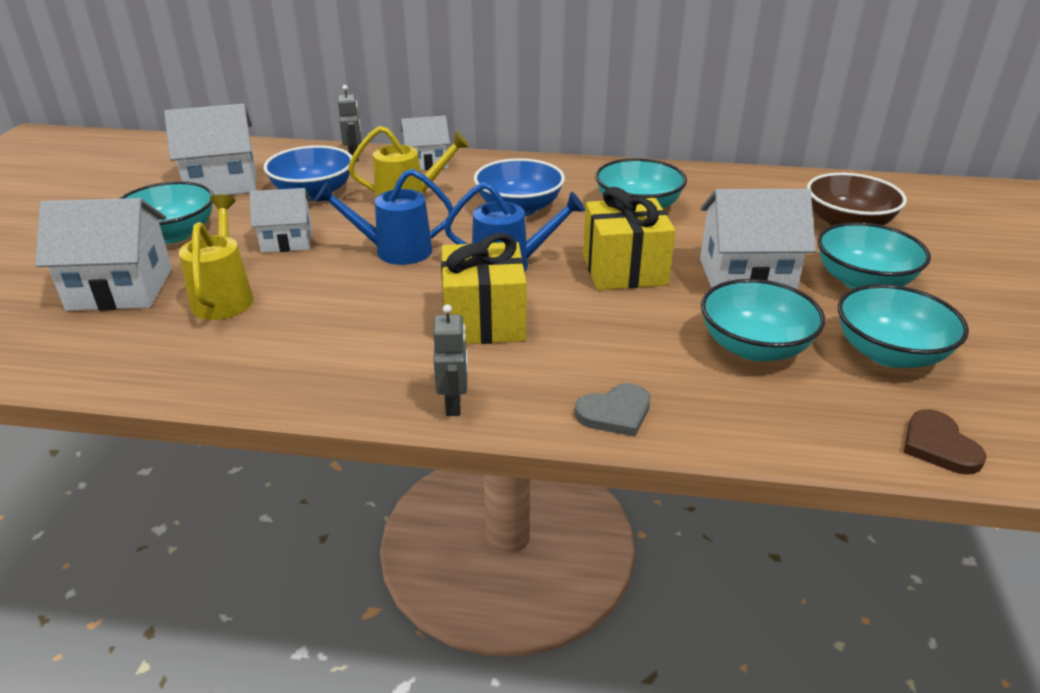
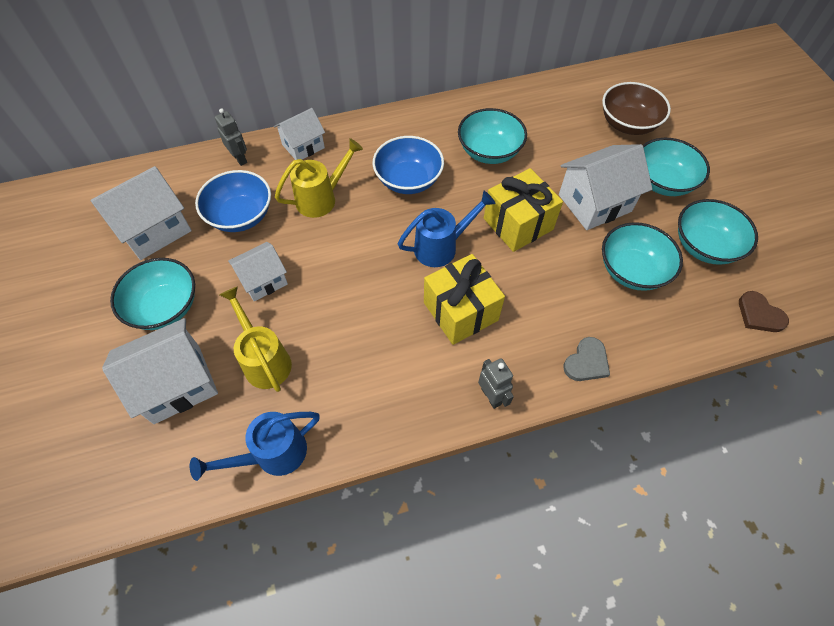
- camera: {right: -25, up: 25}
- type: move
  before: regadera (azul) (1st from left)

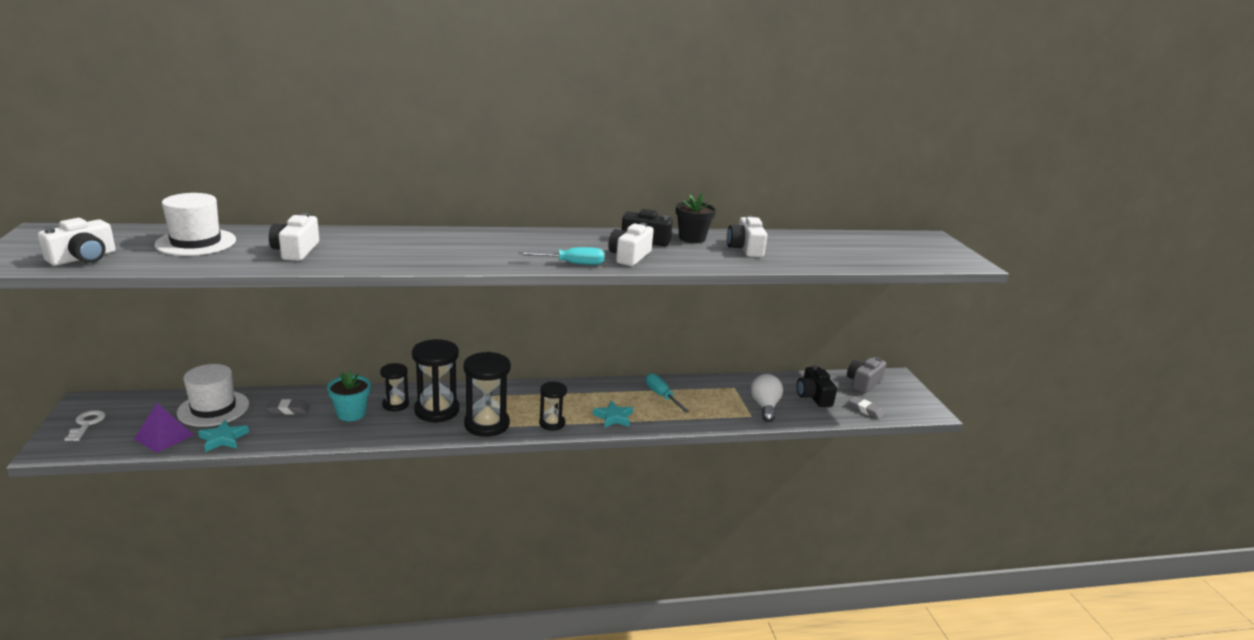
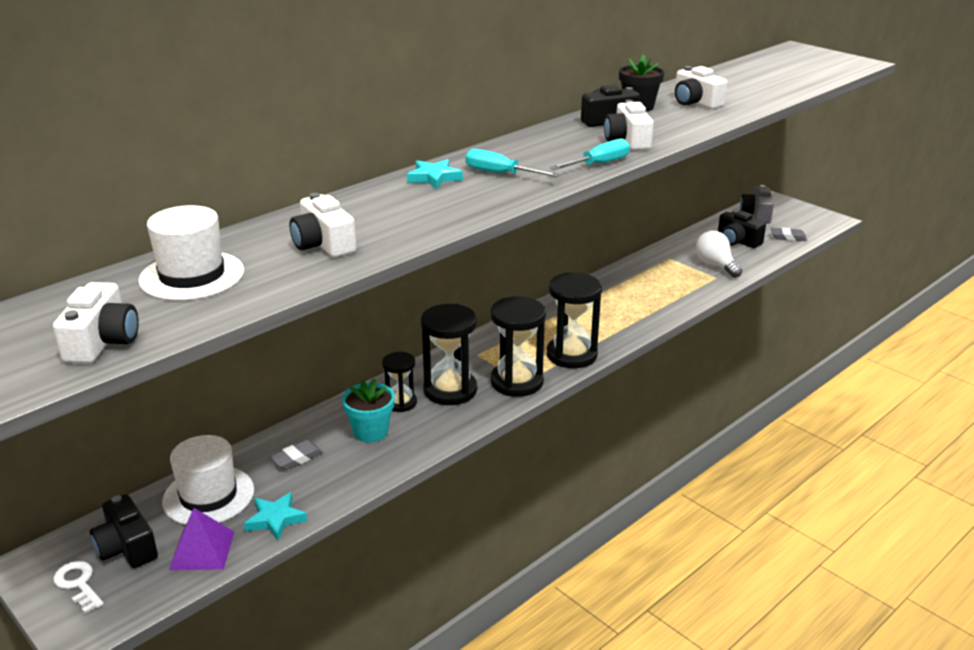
- camera: {right: -30, up: 5}
- type: insert
  after: cámara (negro) (1st from left)
- type: move
  before: estrella (turquesa) (2nd from left)
- type: move
  before: destornillador (turquesa) (2nd from left in the first image)
  after: destornillador (turquesa) (1st from left)
- type: resize
  before: reloj de arena (negro) (4th from left)
  scale: 1.7

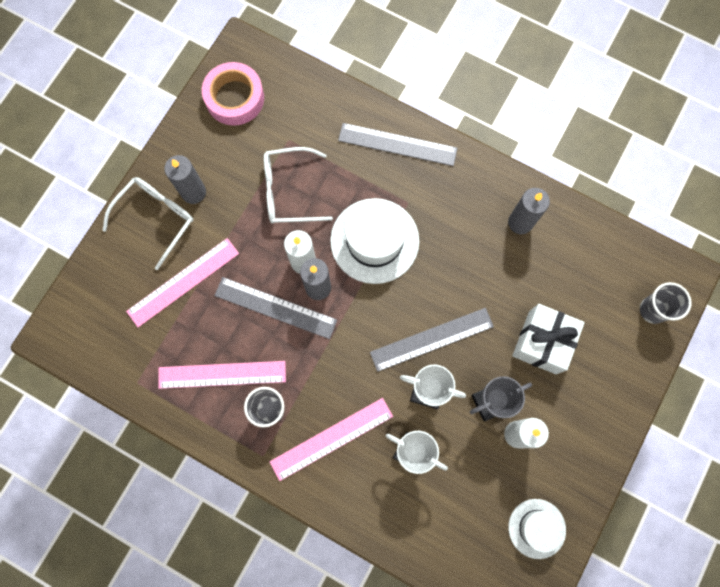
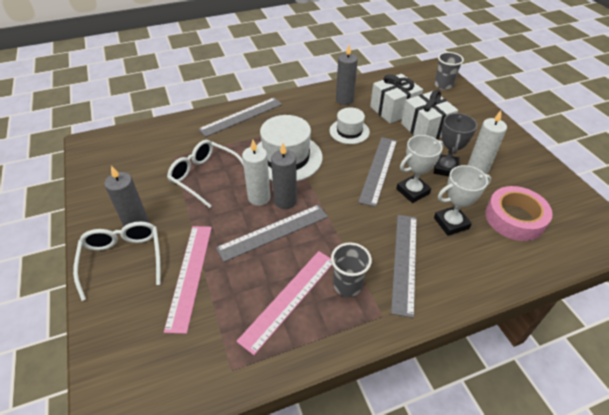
- camera: {right: -50, up: -30}
- type: insert
  after: regalo (blanco) (1st from left)
- type: move
  before: cinta adhesiva (rosa)
- type: move
  before: sombrero (blanco) (2nd from left)
- type: recolor
  before: regla (rosa) (3rd from left)
  after: regla (gris) (4th from left)
- type: rotate
  before: gafas (blanco) (2nd from left)
  turn: 90

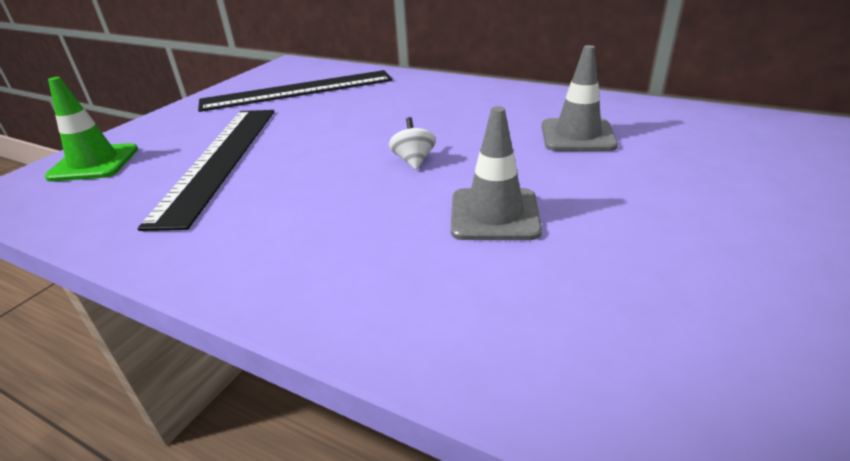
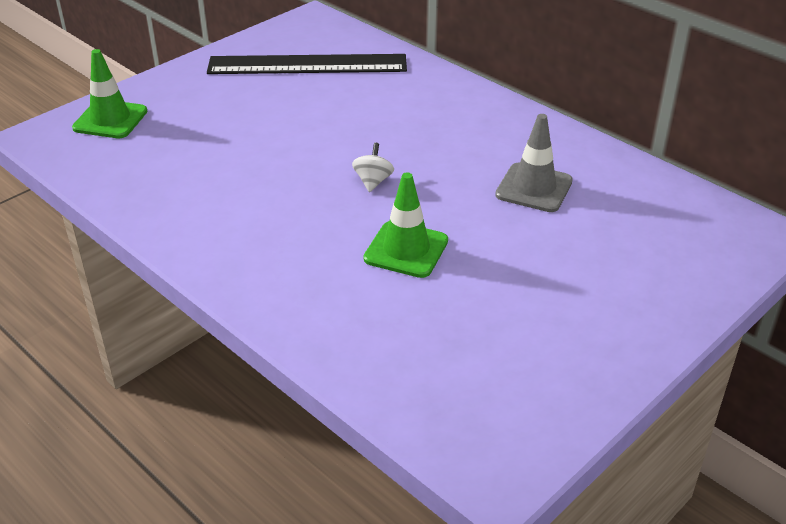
- camera: {right: 15, up: 5}
- type: delete
  before: regla (negro) (1st from left)
- type: recolor
  before: cono de tráfico (gris) (1st from left)
  after: cono de tráfico (verde) (2nd from left)

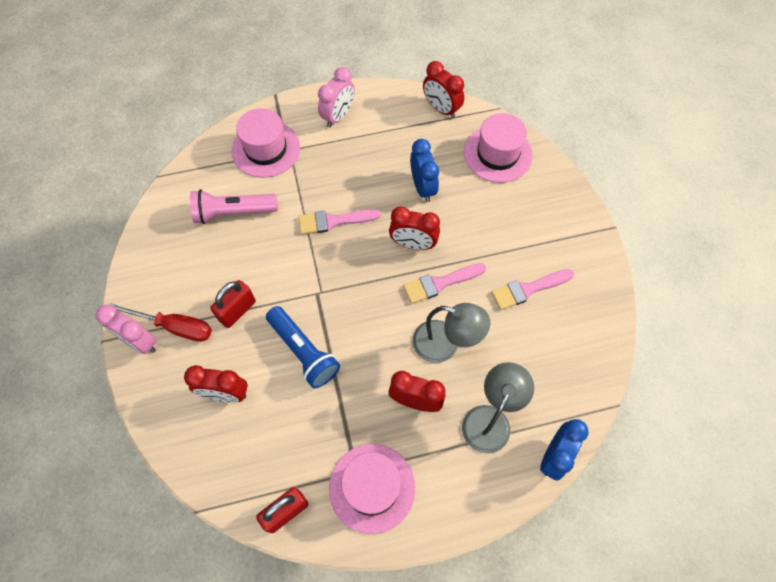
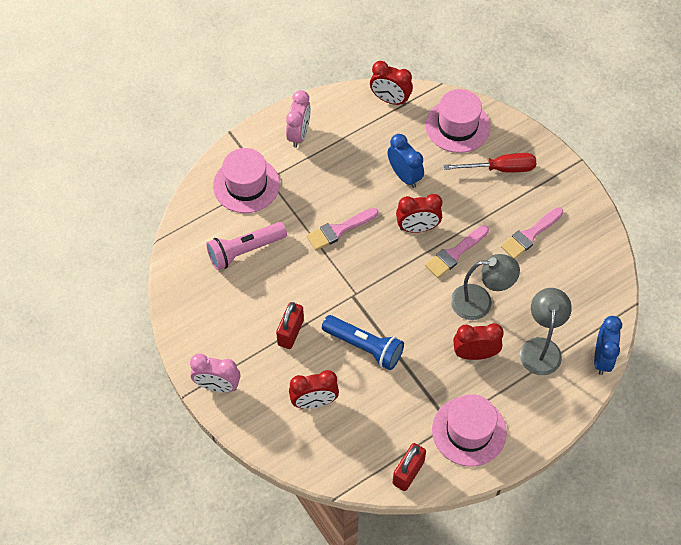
- camera: {right: -20, up: -5}
- type: move
  before: destornillador (rojo)

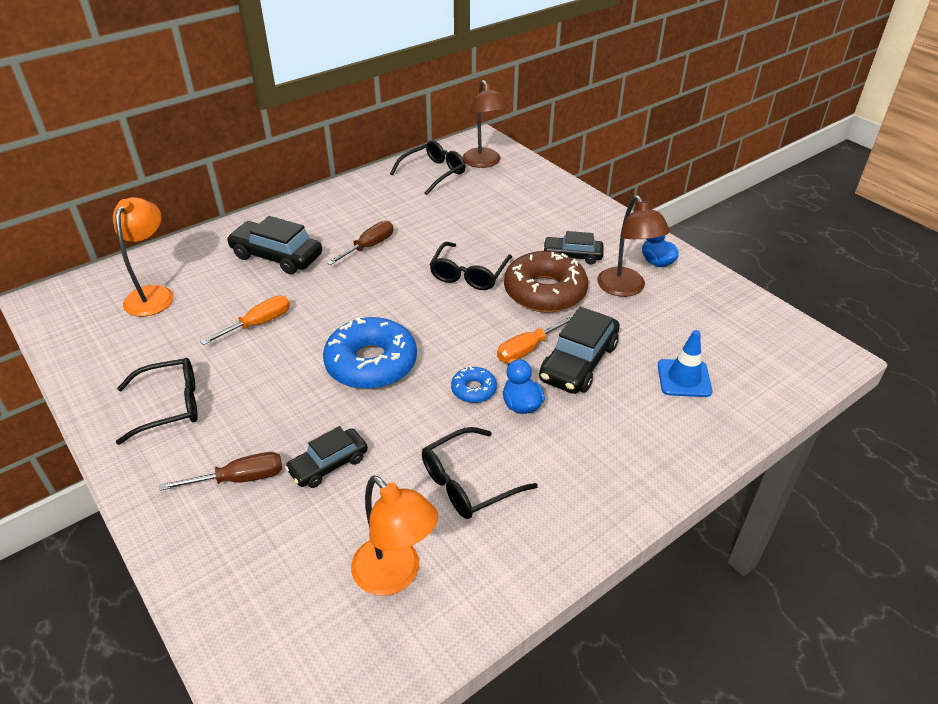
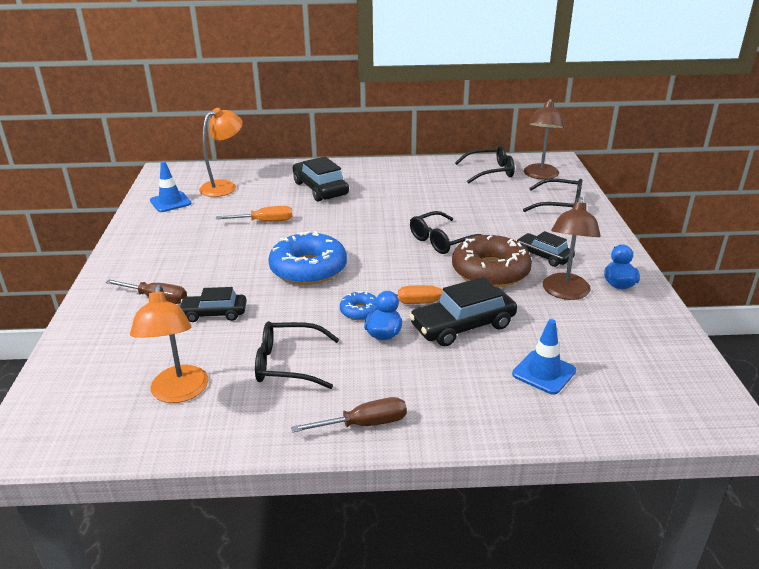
- camera: {right: 35, up: -10}
- type: insert
  after: cono de tráfico (azul) (1st from left)
- type: move
  before: gafas (negro) (1st from left in the first image)
  after: gafas (negro) (4th from left)
- type: move
  before: destornillador (marrón) (2nd from left)

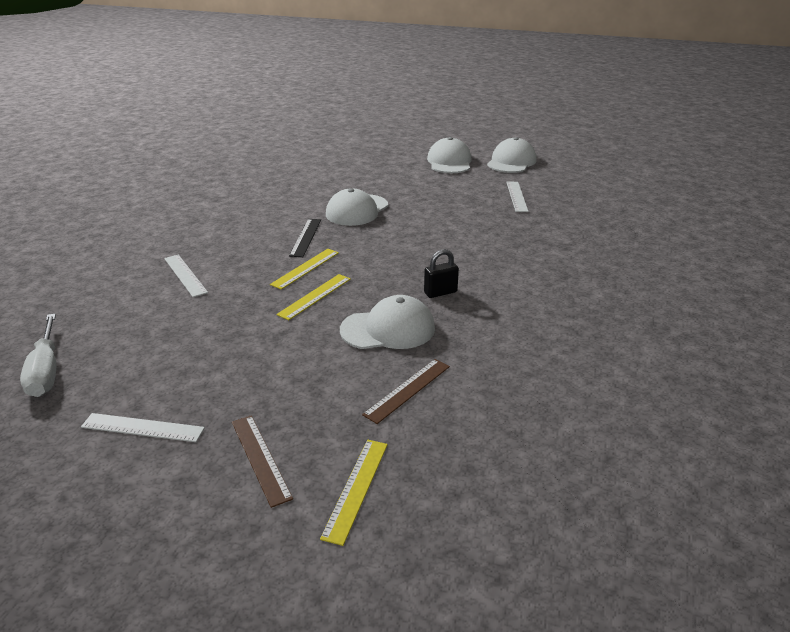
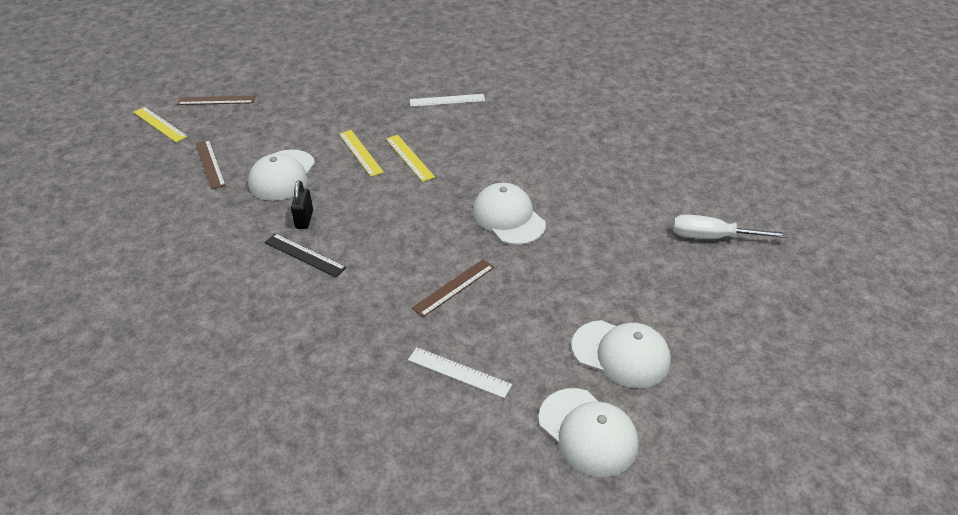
- camera: {right: 115, up: 10}
- type: delete
  before: regla (blanco) (1st from left)
- type: insert
  after: regla (marrón) (3rd from left)
- type: move
  before: destornillador (blanco)
- type: move
  before: regla (negro)

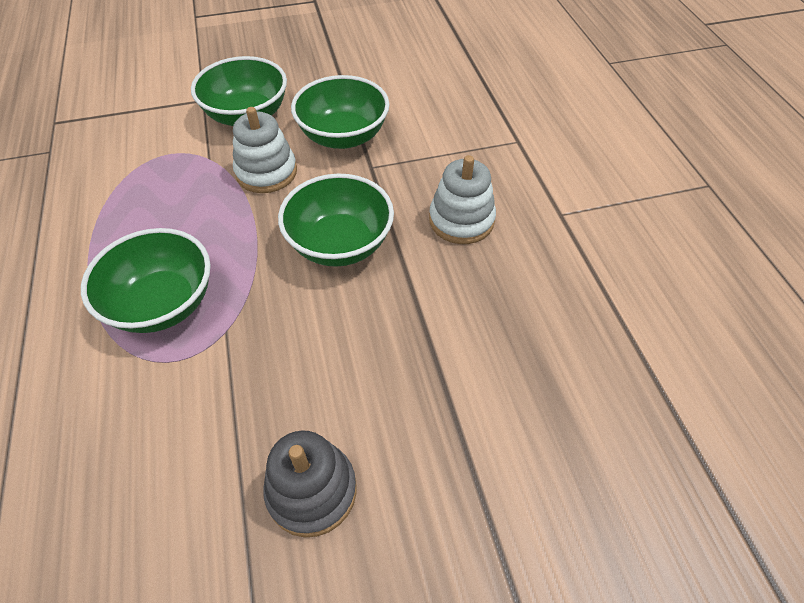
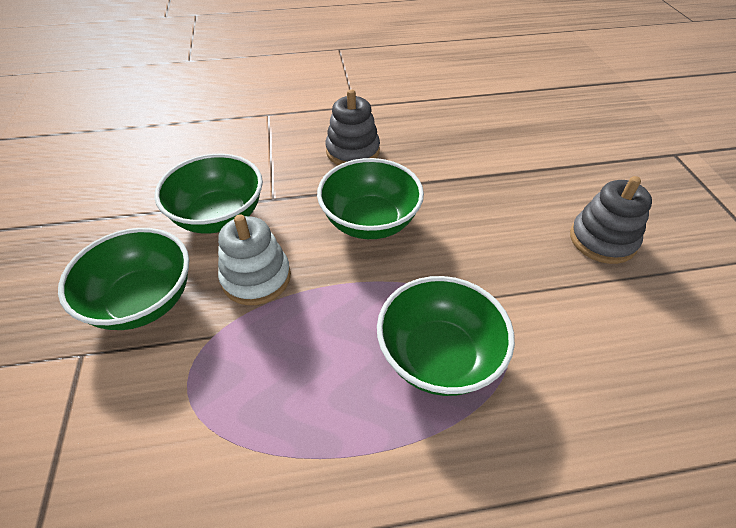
- camera: {right: -85, up: -5}
- type: recolor
  before: juguete apilable (blanco) (2nd from left)
  after: juguete apilable (gris) (1st from left)

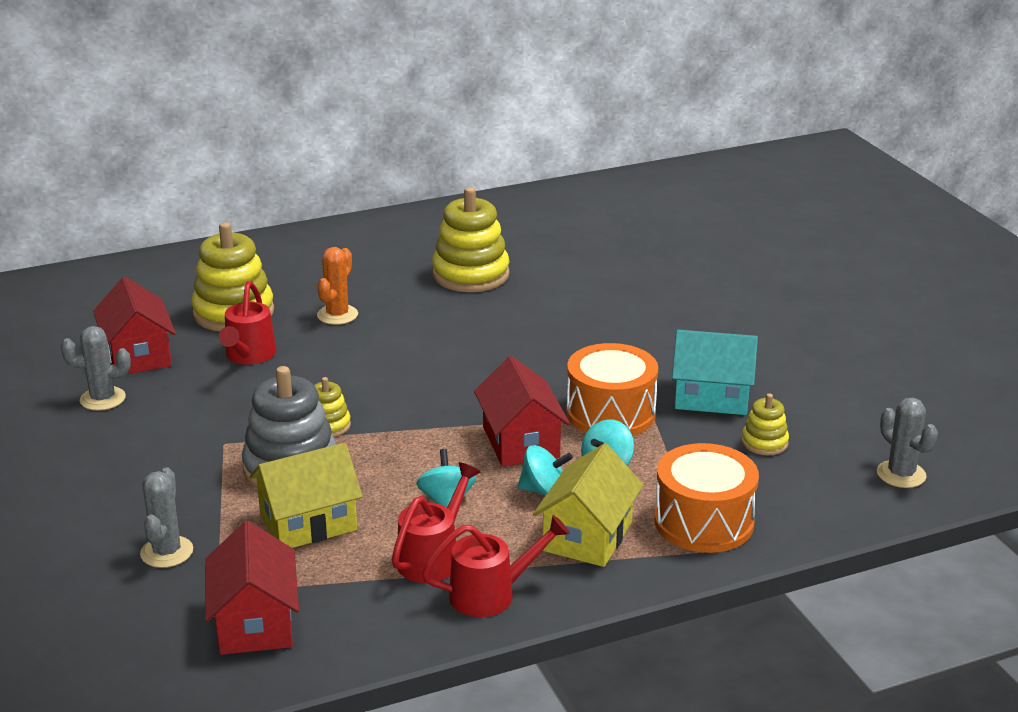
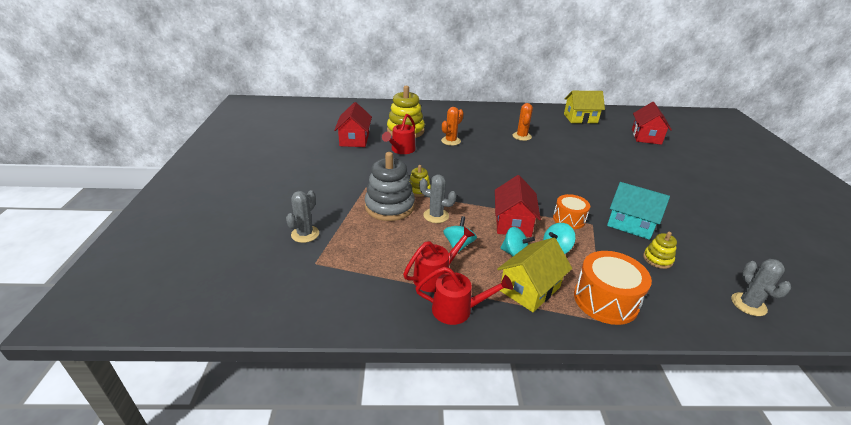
- camera: {right: 20, up: 5}
- type: move
  before: cactus (gris) (1st from left in the first image)
  after: cactus (gris) (2nd from left)
- type: move
  before: casa (rojo) (2nd from left in the first image)
  after: casa (rojo) (3rd from left)
- type: move
  before: casa (amarillo) (1st from left in the first image)
  after: casa (amarillo) (2nd from left)
- type: replace
  before: juguete apilable (amarillo) (3rd from left)
  after: cactus (naranja) (2nd from left)
- type: resize
  before: tambor (naranja) (1st from left)
  scale: 0.64

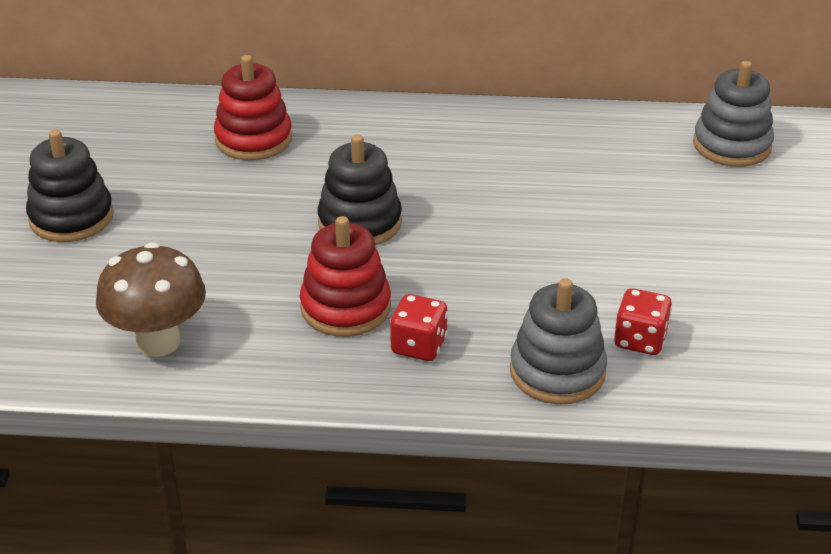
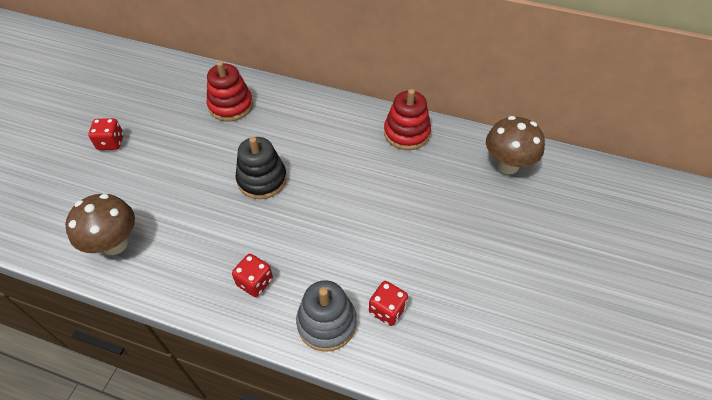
- camera: {right: 15, up: 15}
- type: move
  before: juguete apilable (rojo) (2nd from left)
- type: replace
  before: juguete apilable (negro) (1st from left)
  after: dado (rojo) (1st from left)
- type: replace
  before: juguete apilable (gris) (2nd from left)
  after: seta (marrón) (2nd from left)

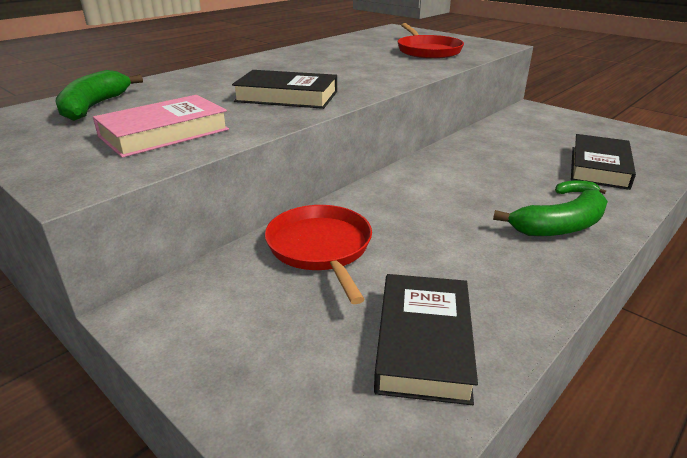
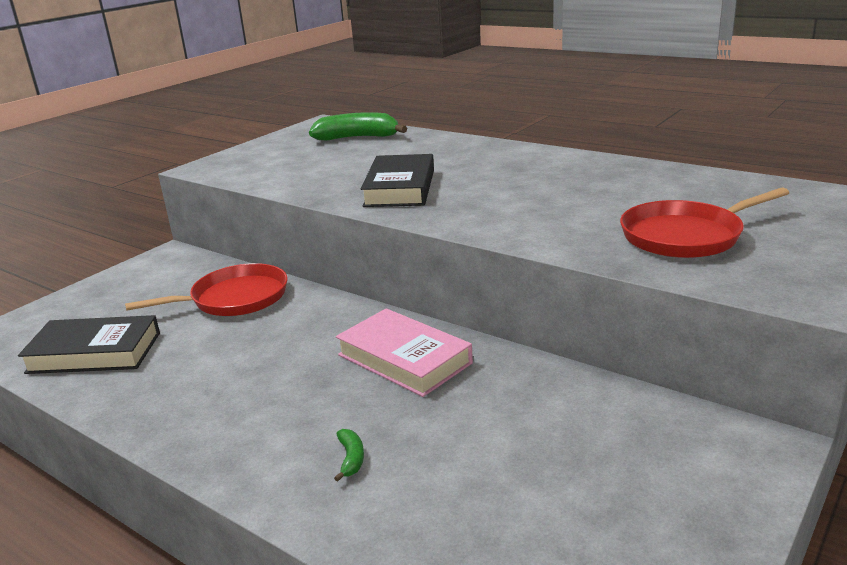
- camera: {right: 85, up: -5}
- type: delete
  before: plátano (verde) (2nd from left)
- type: delete
  before: libro (negro) (3rd from left)
- type: move
  before: libro (rosa)

